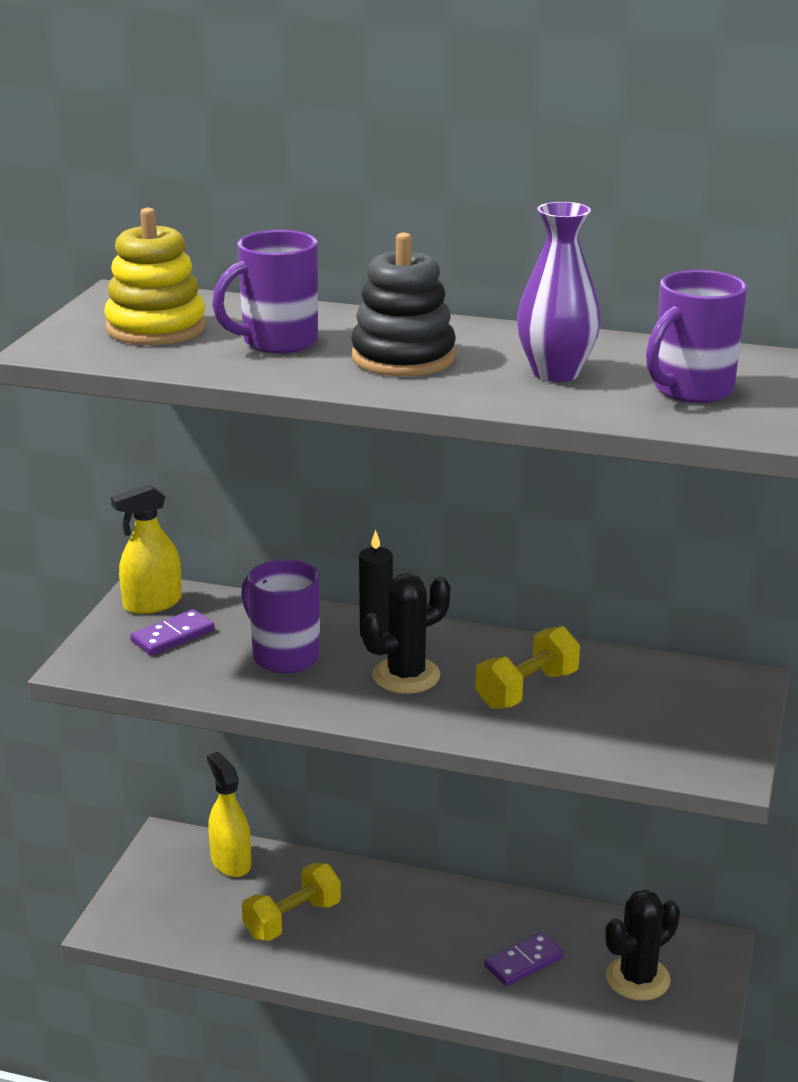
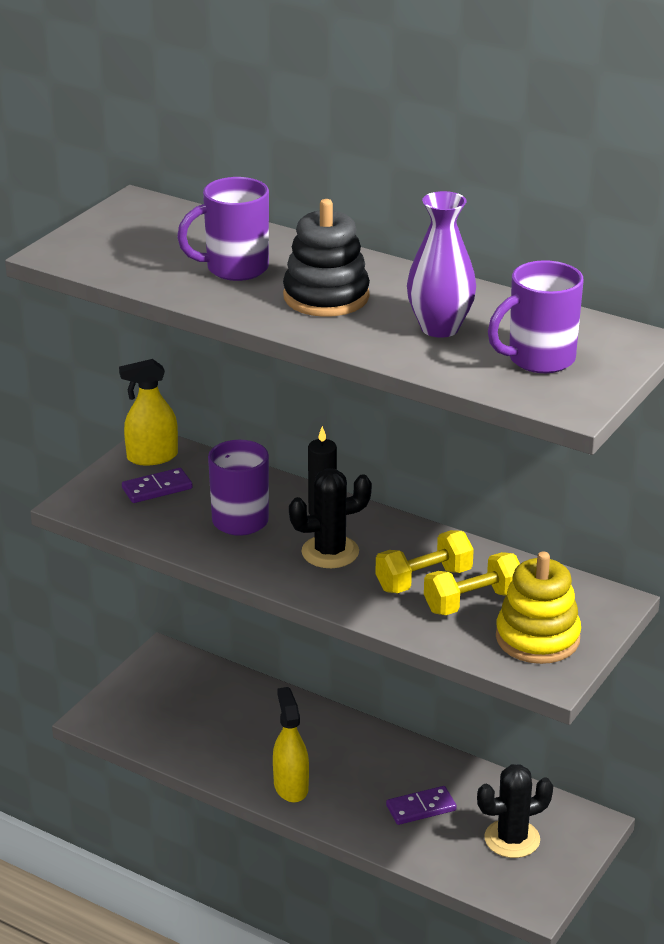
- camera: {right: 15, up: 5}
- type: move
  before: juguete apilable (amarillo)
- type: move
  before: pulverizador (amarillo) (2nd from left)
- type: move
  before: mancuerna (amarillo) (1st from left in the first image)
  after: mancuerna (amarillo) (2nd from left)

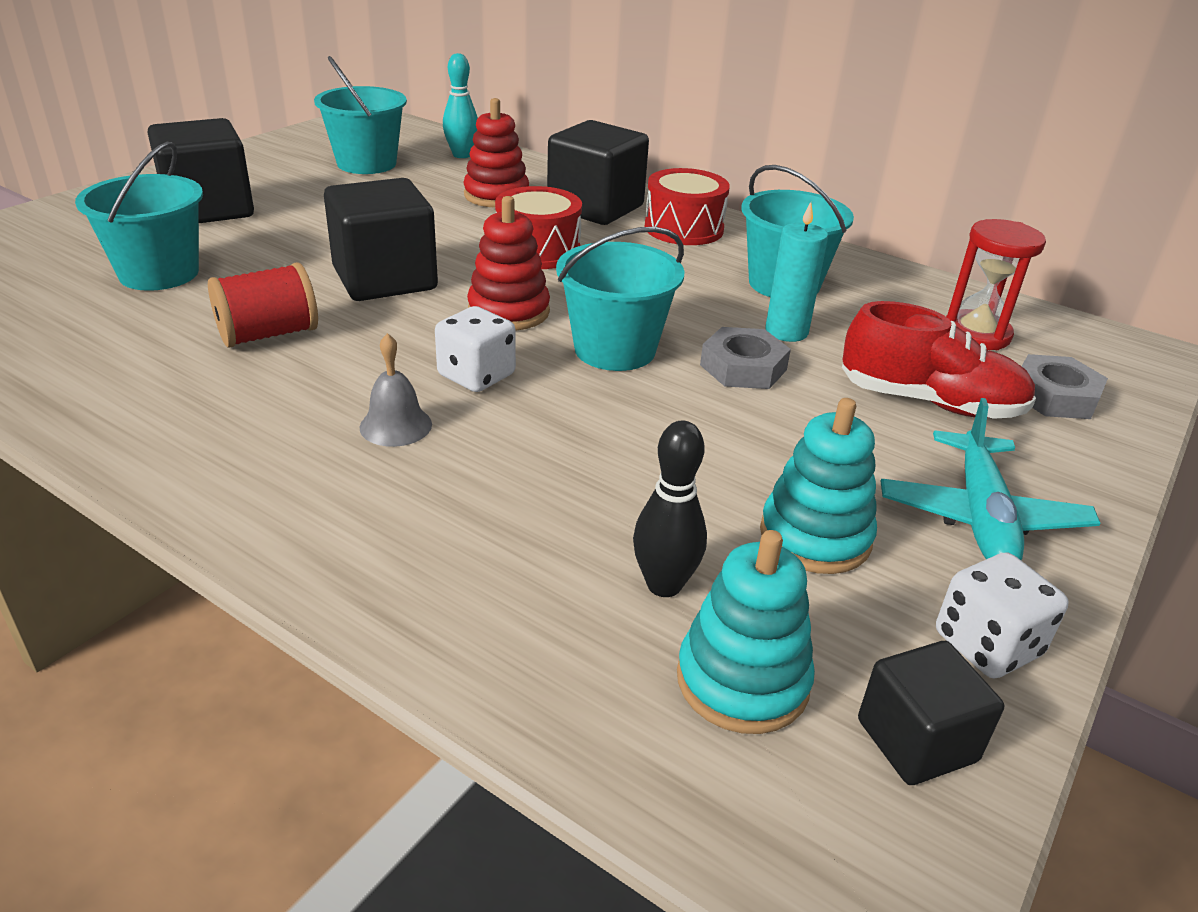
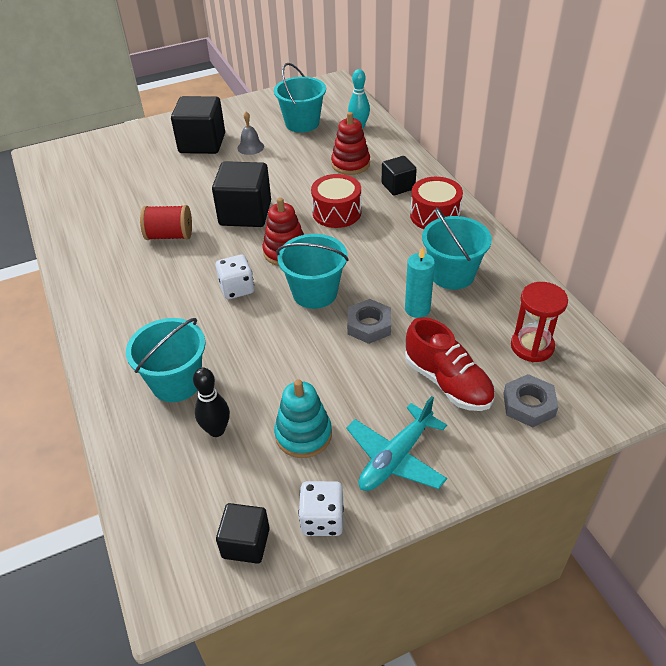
- camera: {right: 35, up: 10}
- type: delete
  before: juguete apilable (turquesa) (1st from left)
- type: move
  before: balde (turquesa) (1st from left)
- type: move
  before: campana (gris)
- type: resize
  before: cubo (negro) (3rd from left in the first image)
  scale: 0.58

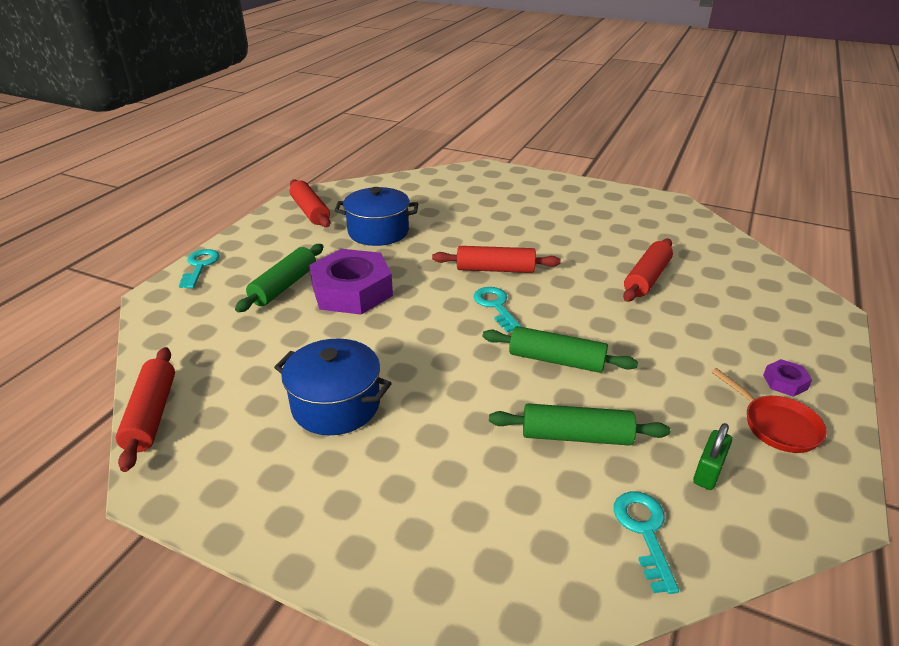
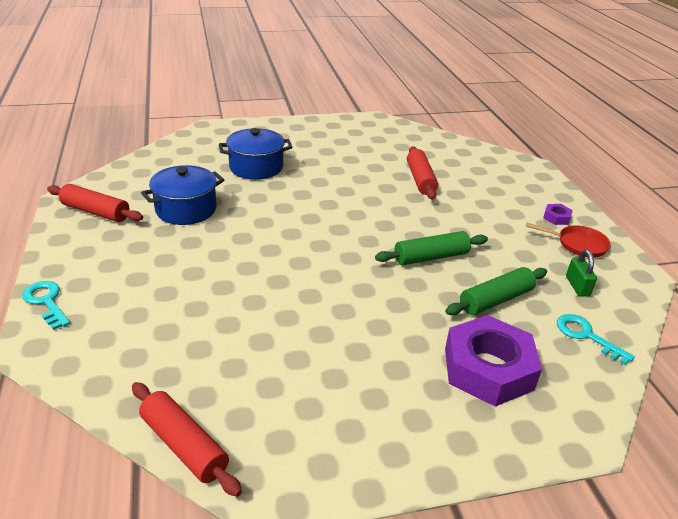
- camera: {right: -40, up: 0}
- type: delete
  before: rodillo (verde) (1st from left)
- type: delete
  before: rodillo (rojo) (3rd from left)
- type: delete
  before: llave (turquesa) (2nd from left)
- type: move
  before: olla (azul) (1st from left in the first image)
  after: olla (azul) (2nd from left)
- type: move
  before: tuerca (morado) (1st from left)

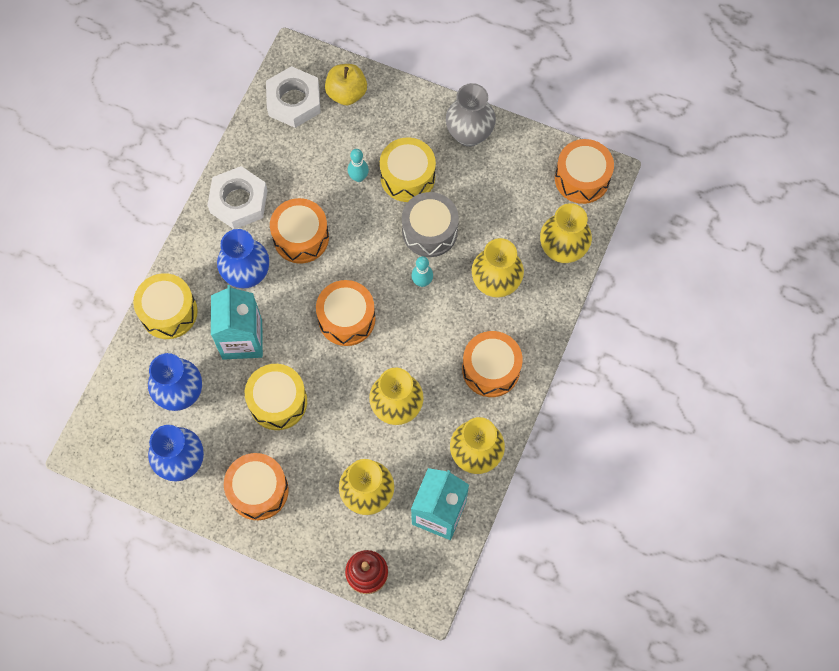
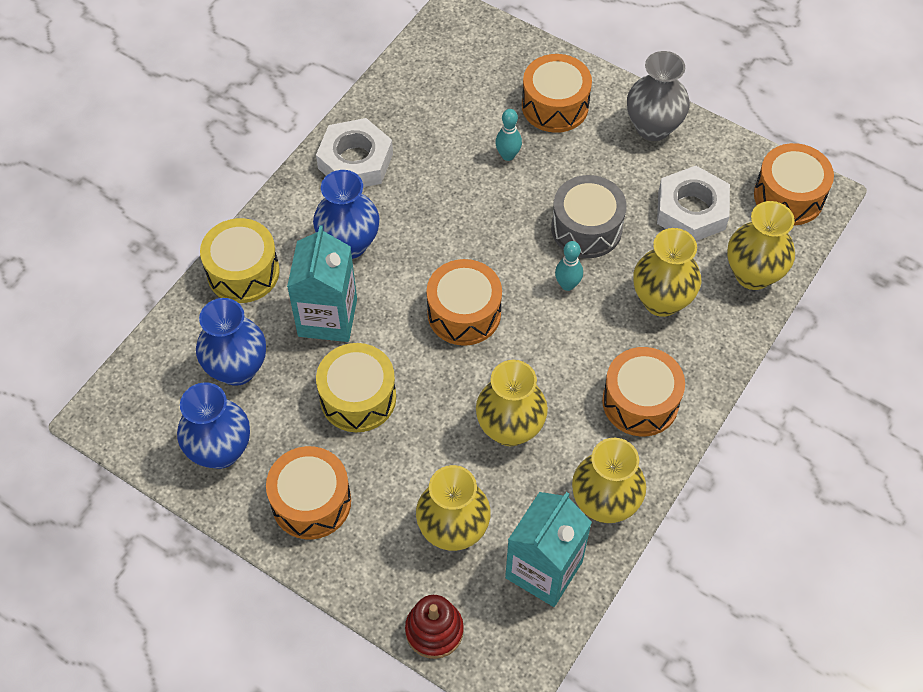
- camera: {right: 10, up: -10}
- type: delete
  before: manzana (amarillo)
- type: delete
  before: tambor (amarillo) (3rd from left)
- type: move
  before: tuerca (blanco) (2nd from left)
- type: move
  before: tambor (naranja) (2nd from left in the first image)
  after: tambor (naranja) (3rd from left)

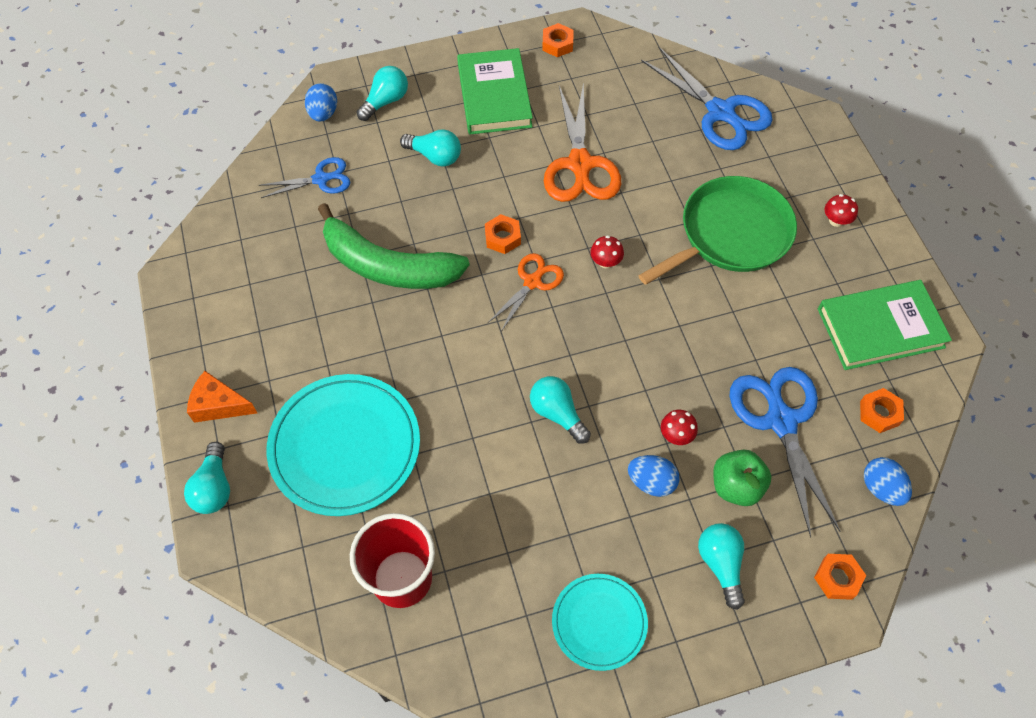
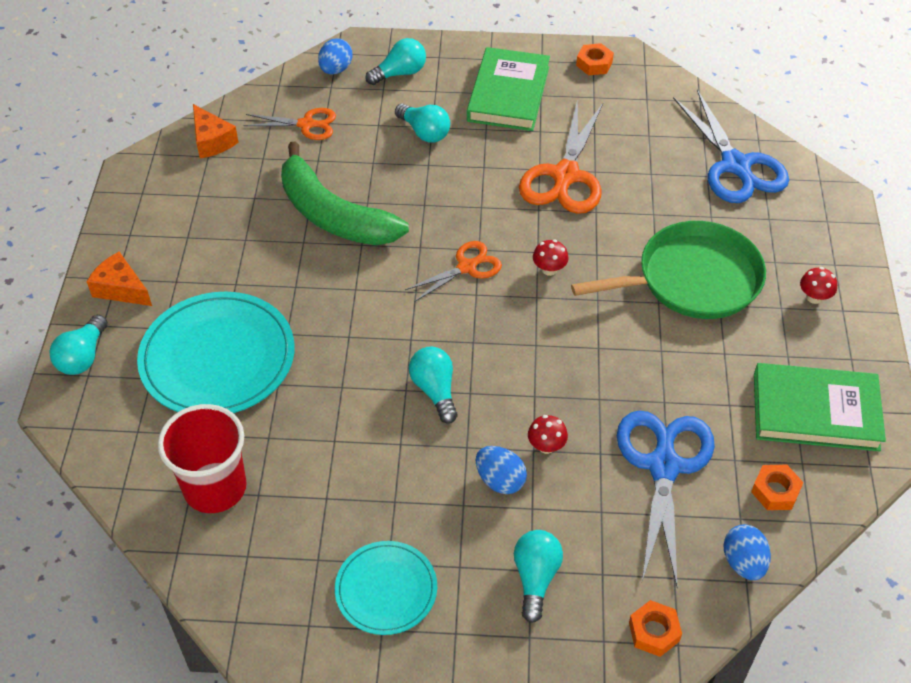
- camera: {right: 20, up: -10}
- type: delete
  before: tuerca (naranja) (1st from left)
- type: delete
  before: manzana (verde)
- type: insert
  after: queso (naranja) (2nd from left)
- type: recolor
  before: tijeras (azul) (1st from left)
  after: tijeras (naranja) (1st from left)

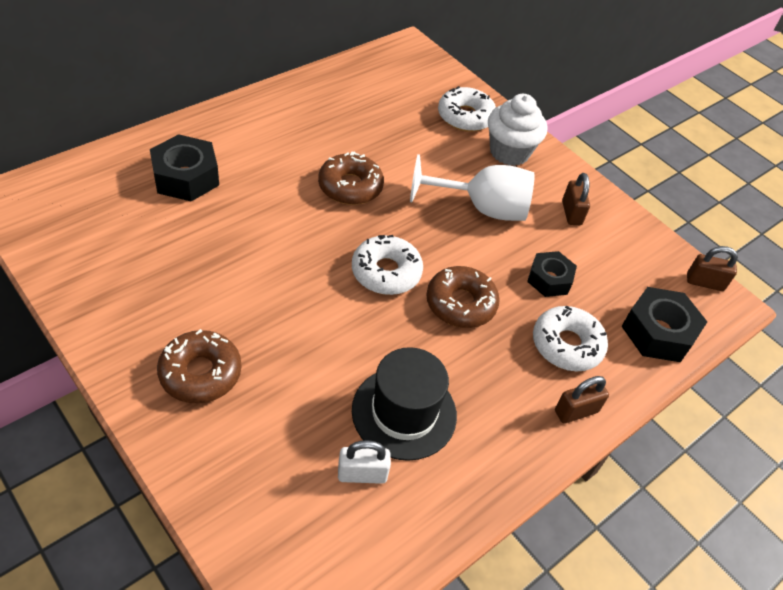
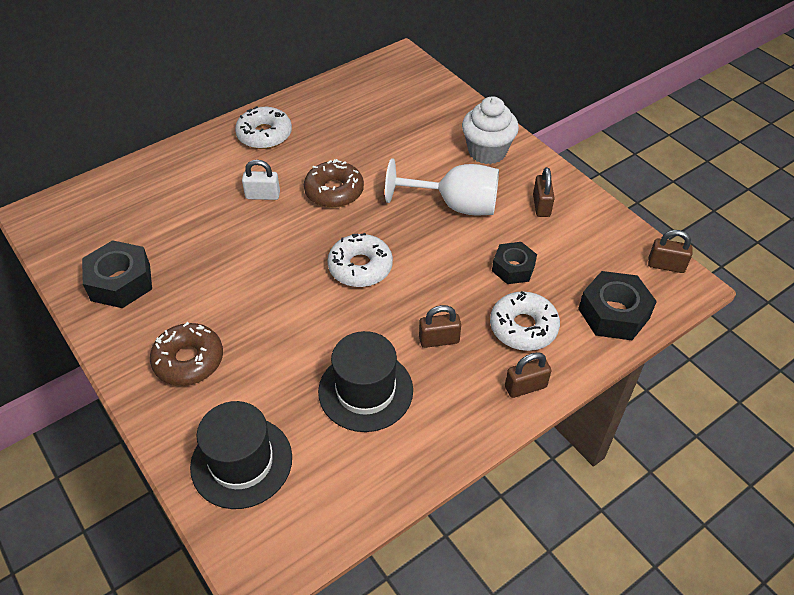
- camera: {right: 10, up: 0}
- type: delete
  before: rosquilla (marrón) (3rd from left)
- type: insert
  after: sombrero (negro) (1st from left)
- type: insert
  after: candado (marrón) (1st from left)
- type: move
  before: tuerca (negro) (1st from left)
- type: move
  before: candado (blanco)
- type: move
  before: rosquilla (blanco) (2nd from left in the first image)
  after: rosquilla (blanco) (1st from left)

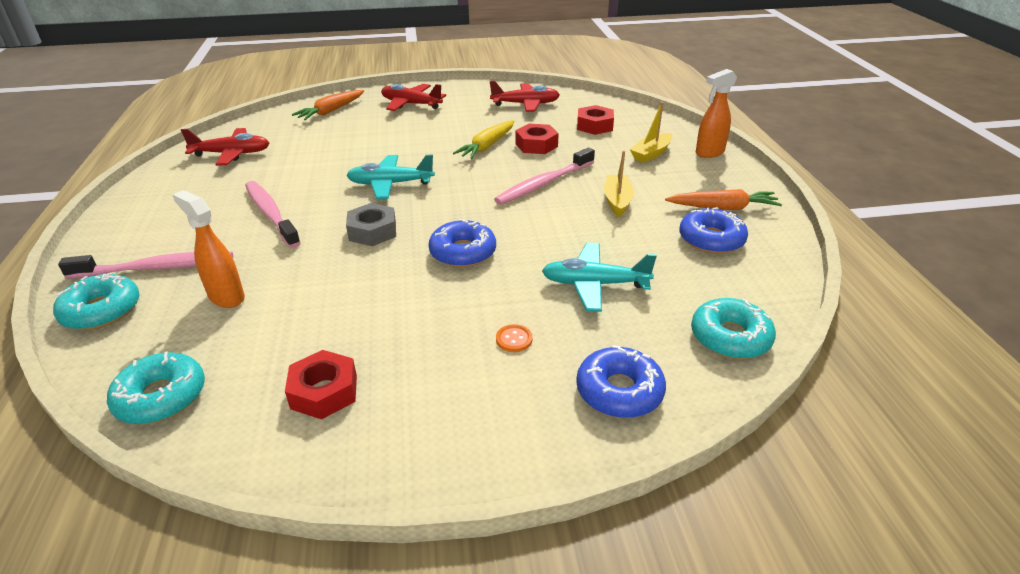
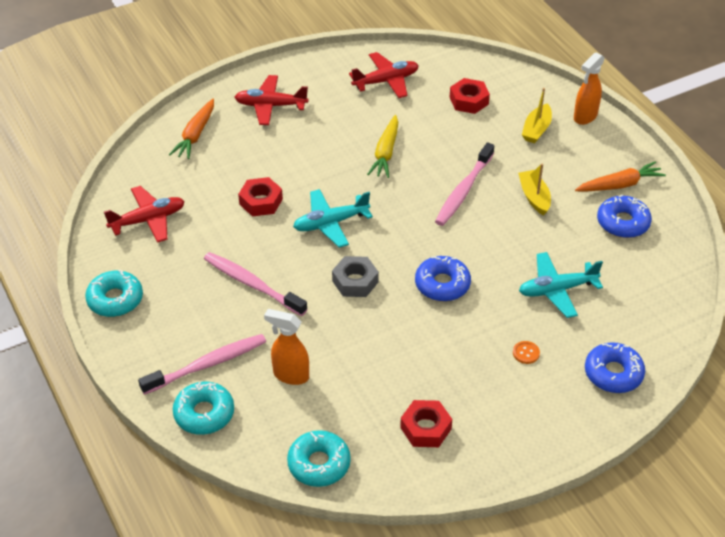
- camera: {right: -20, up: 10}
- type: move
  before: tuerca (rojo) (2nd from left in the first image)
  after: tuerca (rojo) (1st from left)
- type: move
  before: rosquilla (turquesa) (3rd from left in the first image)
  after: rosquilla (turquesa) (1st from left)

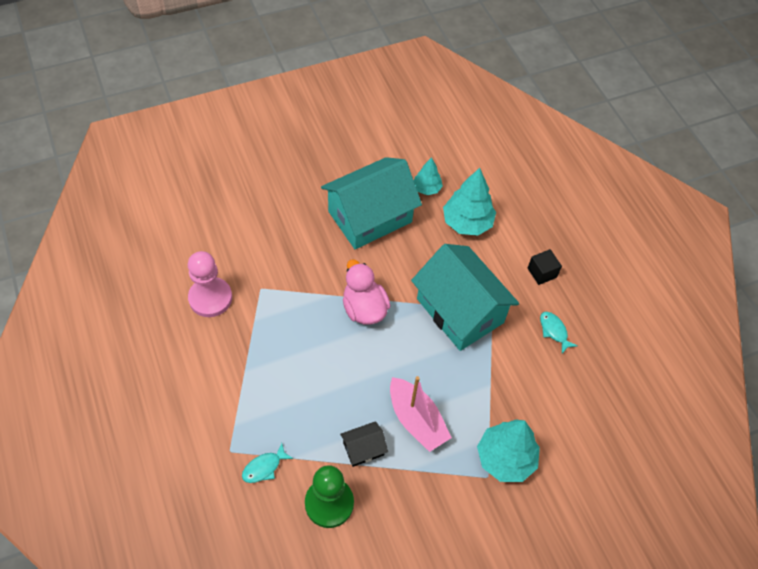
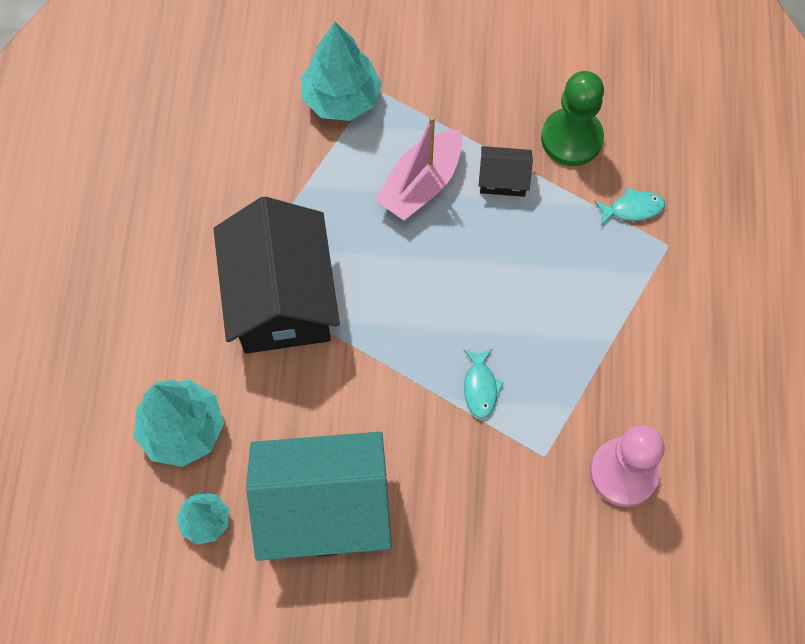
- camera: {right: -150, up: 10}
- type: delete
  before: pato (rosa)
- type: delete
  before: cubo (negro)
- type: move
  before: pez (turquesa) (2nd from left in the first image)
  after: pez (turquesa) (1st from left)
- type: recolor
  before: casa (turquesa) (2nd from left)
  after: casa (negro) (1st from left)
- type: rotate
  before: barco (rosa)
  turn: -135

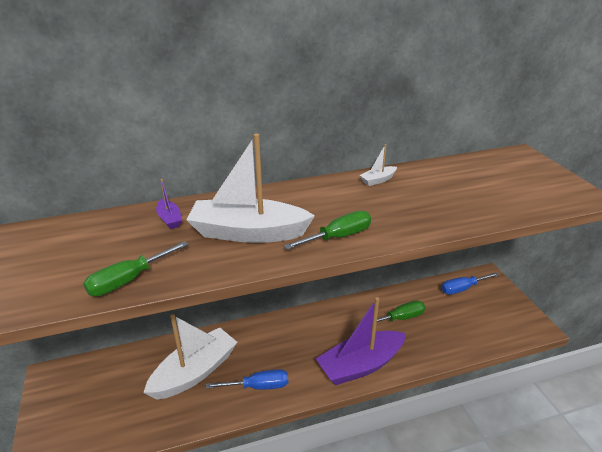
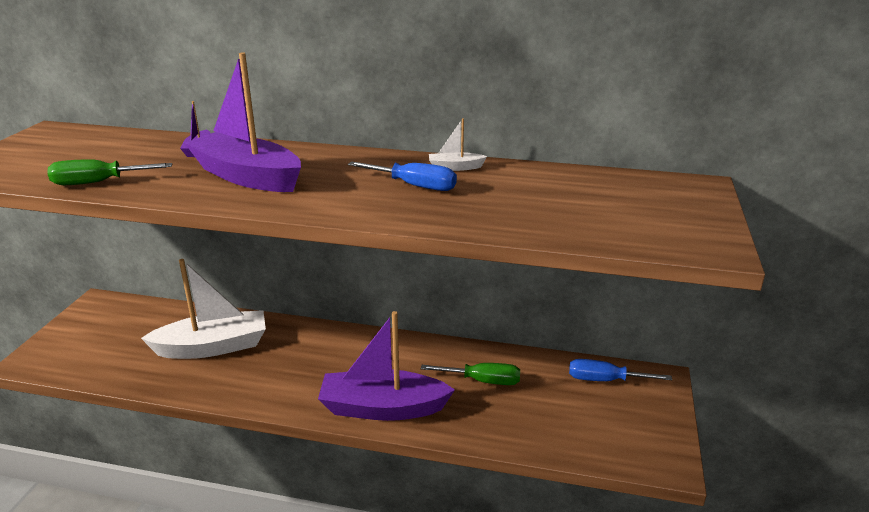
- camera: {right: 30, up: -5}
- type: delete
  before: destornillador (verde) (2nd from left)
- type: move
  before: destornillador (azul) (1st from left)
- type: recolor
  before: barco (blanco) (2nd from left)
  after: barco (morado) (2nd from left)

